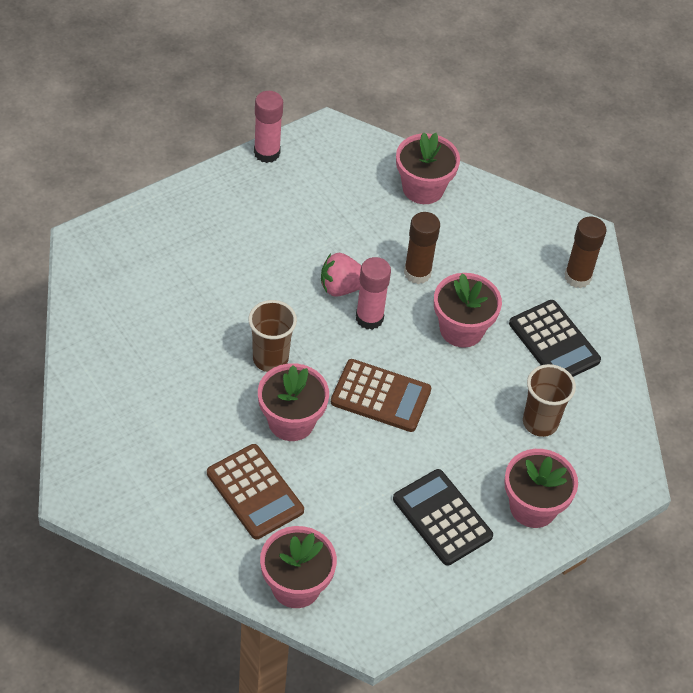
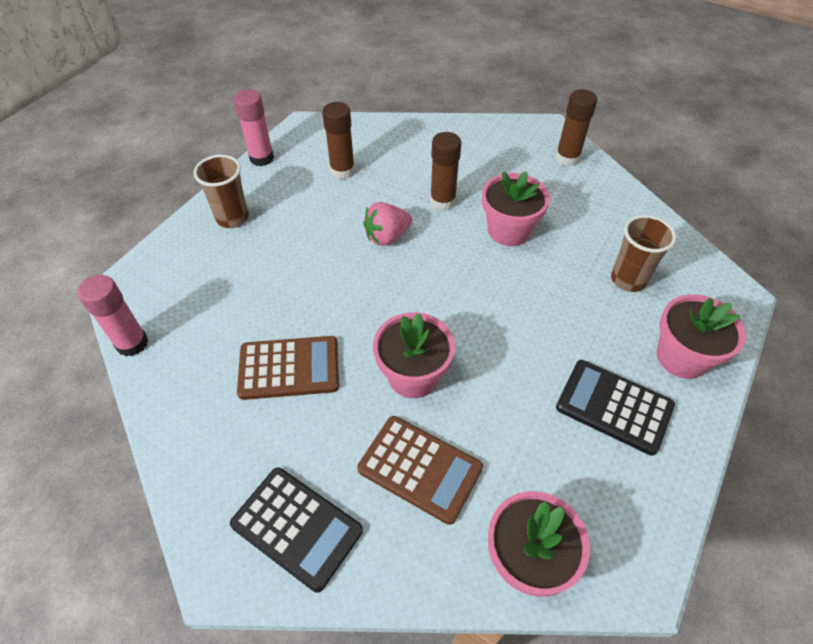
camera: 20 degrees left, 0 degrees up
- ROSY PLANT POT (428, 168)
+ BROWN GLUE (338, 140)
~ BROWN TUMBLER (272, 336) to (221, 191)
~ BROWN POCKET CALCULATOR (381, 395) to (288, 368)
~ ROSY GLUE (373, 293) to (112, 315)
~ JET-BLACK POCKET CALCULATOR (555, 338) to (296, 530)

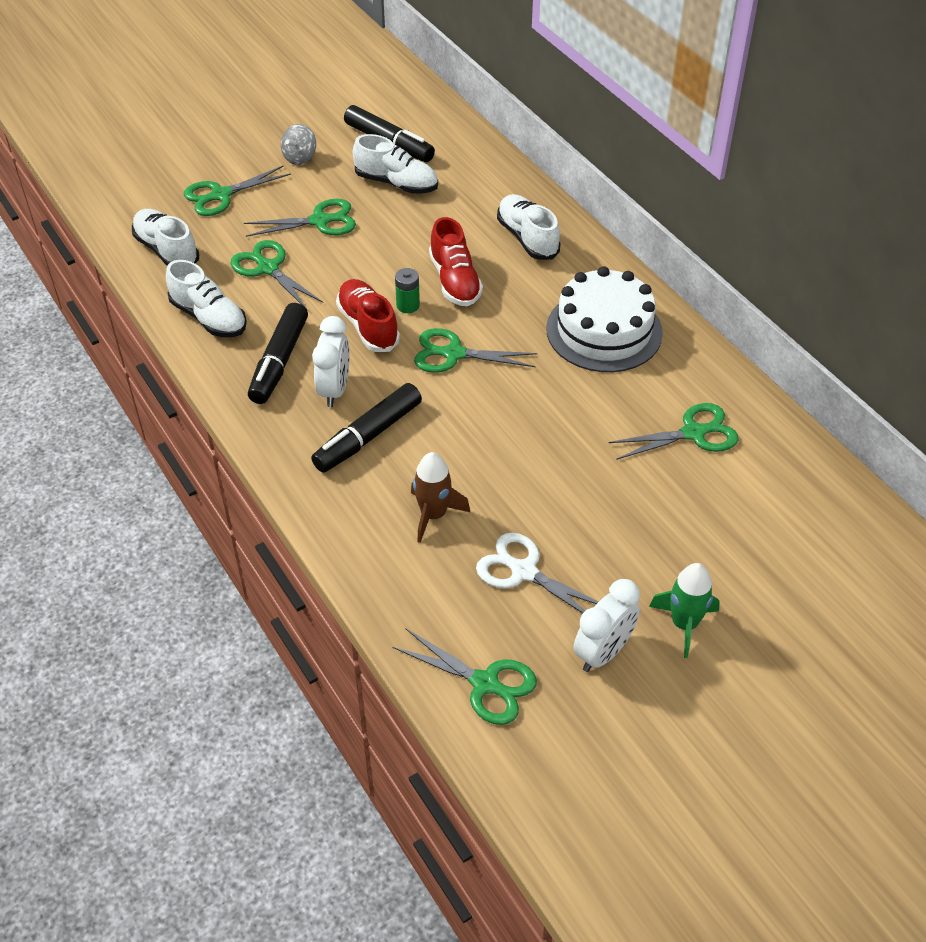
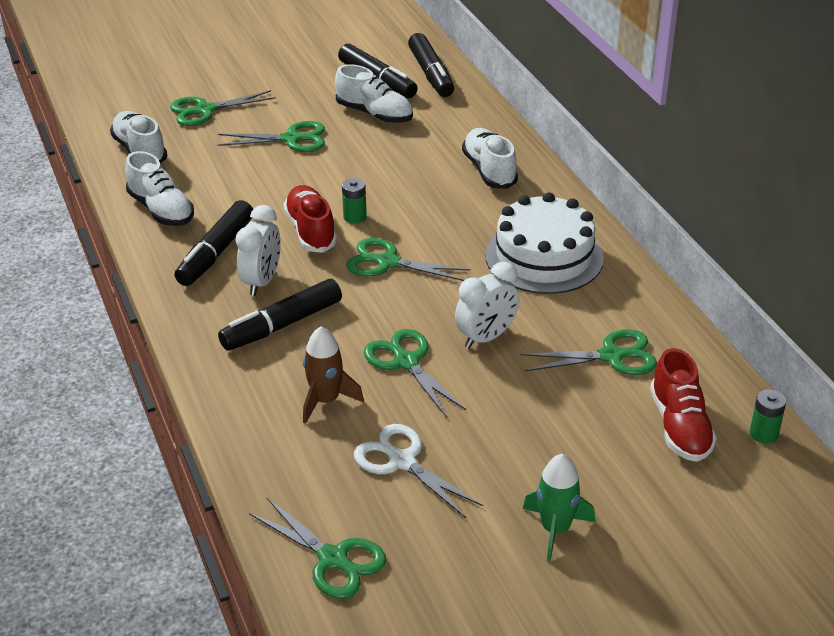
camera: 10 degrees right, 10 degrees down
- GREY WHIRLIGIG (298, 144)
+ JET-BLACK MARKER (431, 65)
+ LEAF-GREEN AA BATTERY (768, 416)
~ LEAF-GREEN SHEARS (276, 275) to (415, 373)
~ CRIMSON LACE-UP SHOE (456, 261) to (683, 405)
~ WHITE BEDSIDE CLOCK (607, 625) to (487, 305)

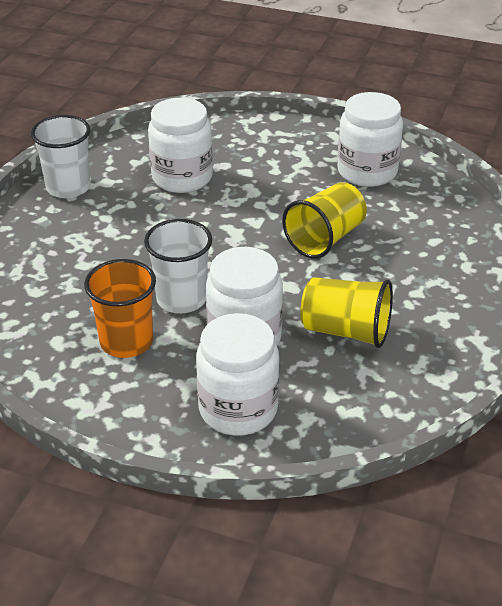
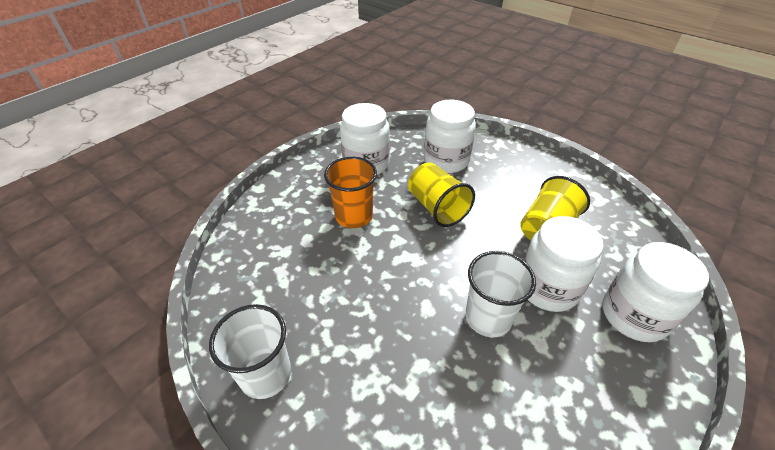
camera: 70 degrees left, 5 degrees up
~ ORANGE-COLOURED TUMBLER (120, 308) to (350, 192)
~ WHITE JAR (180, 145) to (450, 136)

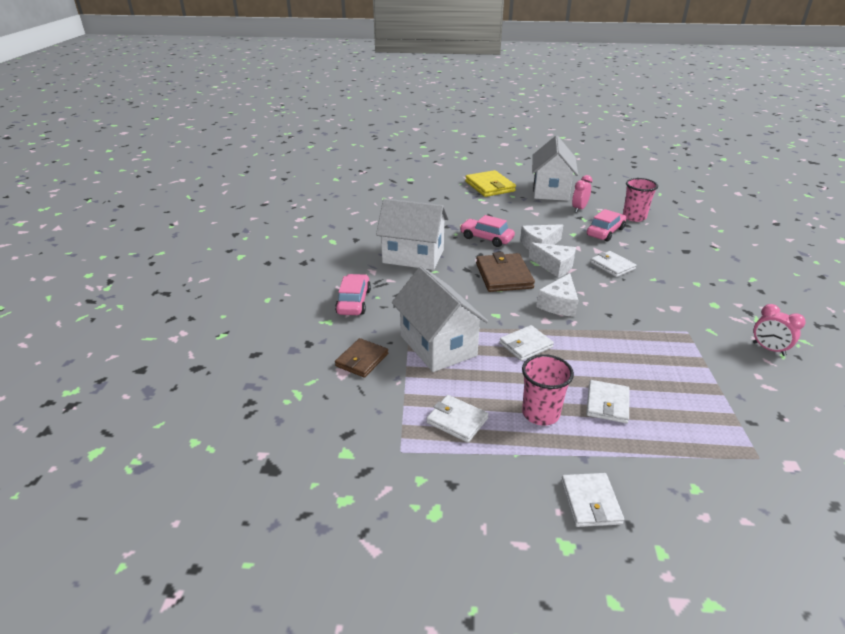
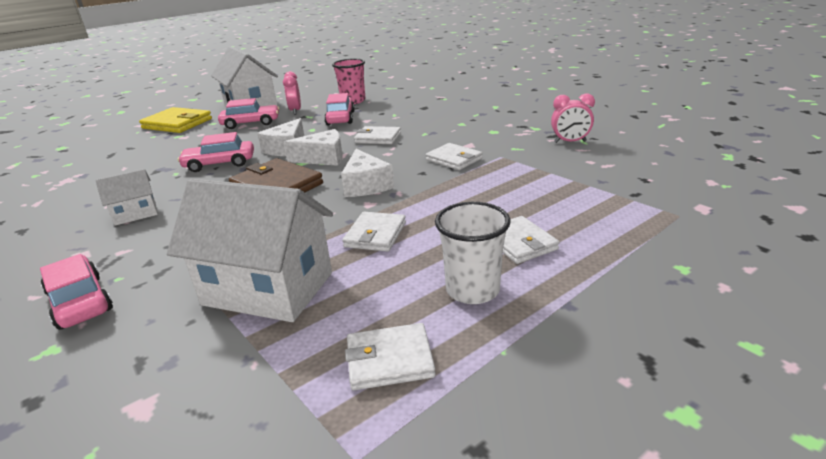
camera: 40 degrees left, 5 degrees down
- BROWN WALLET (361, 358)
+ ROSY TOY CAR (249, 113)
~ WHITE WALLET (592, 500) to (454, 156)
~ ROSY TUMBLER (548, 390) to WHITE TUMBLER (473, 253)
~ WHITE HOUSE (412, 234) = (127, 197) x0.50

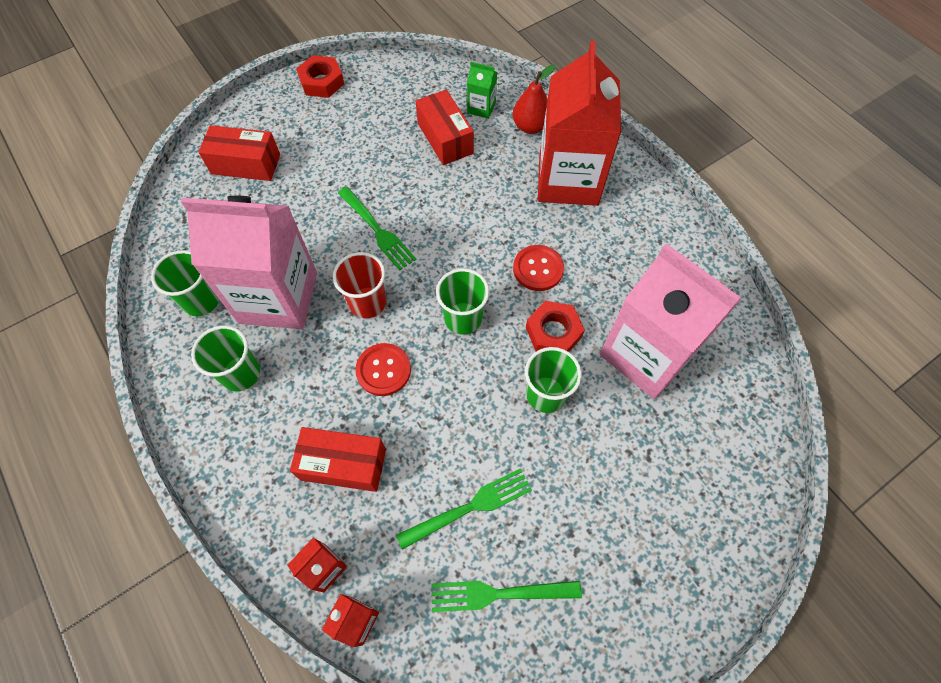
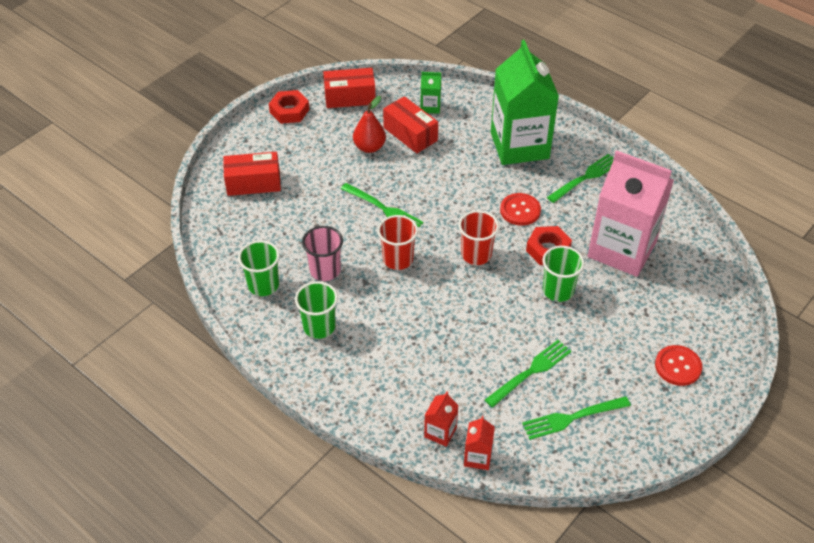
camera: 15 degrees left, 15 degrees down
+ LEAF-GREEN FORK (580, 178)
~ CRIMSON PACKAGE (338, 459) to (349, 88)
~ CRIMSON SEWING BUTTON (383, 369) to (678, 365)
~ CRIMSON TOY PEAR (534, 99) to (369, 124)
~ ROSY CARTON (249, 262) to ROSY TUMBLER (322, 253)
~ LEAF-GREEN TUMBLER (462, 301) to CRIMSON TUMBLER (479, 237)
~ CRIMSON CARTON (579, 123) to LEAF-GREEN CARTON (525, 102)

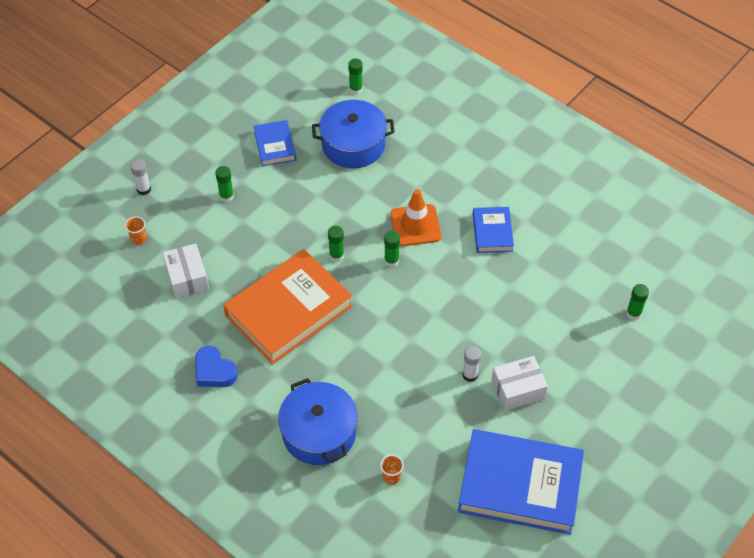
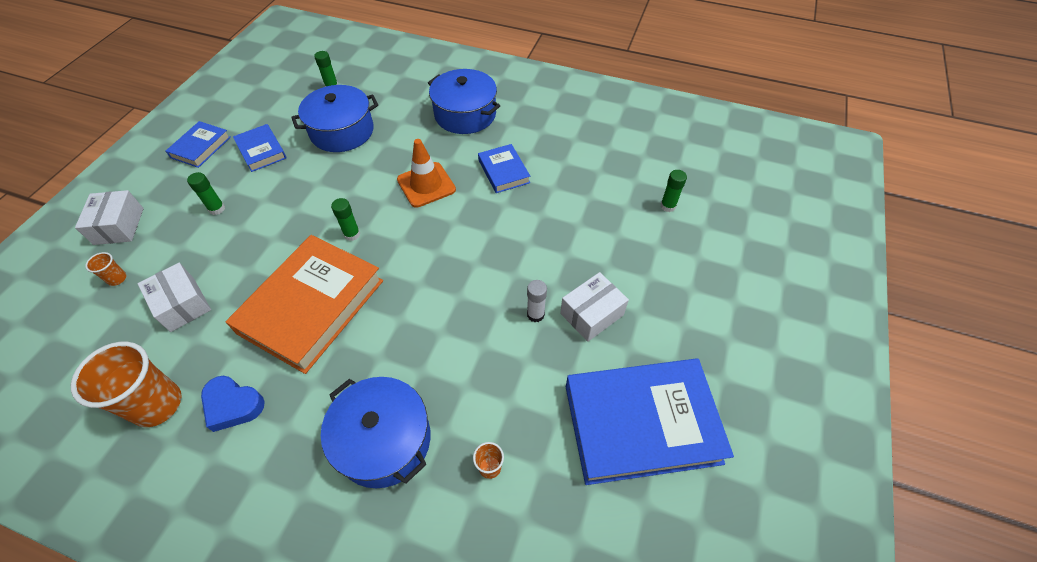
camera: 20 degrees left, 0 degrees up
- LEAF-GREEN GLUE (392, 249)
+ ORANGE-COLOURED TUMBLER (126, 384)
+ BLUE HARDBACK (198, 144)
+ BLUE POT (464, 101)
~ WHITE GLUE (140, 177) to WHITE PACKAGE (109, 217)

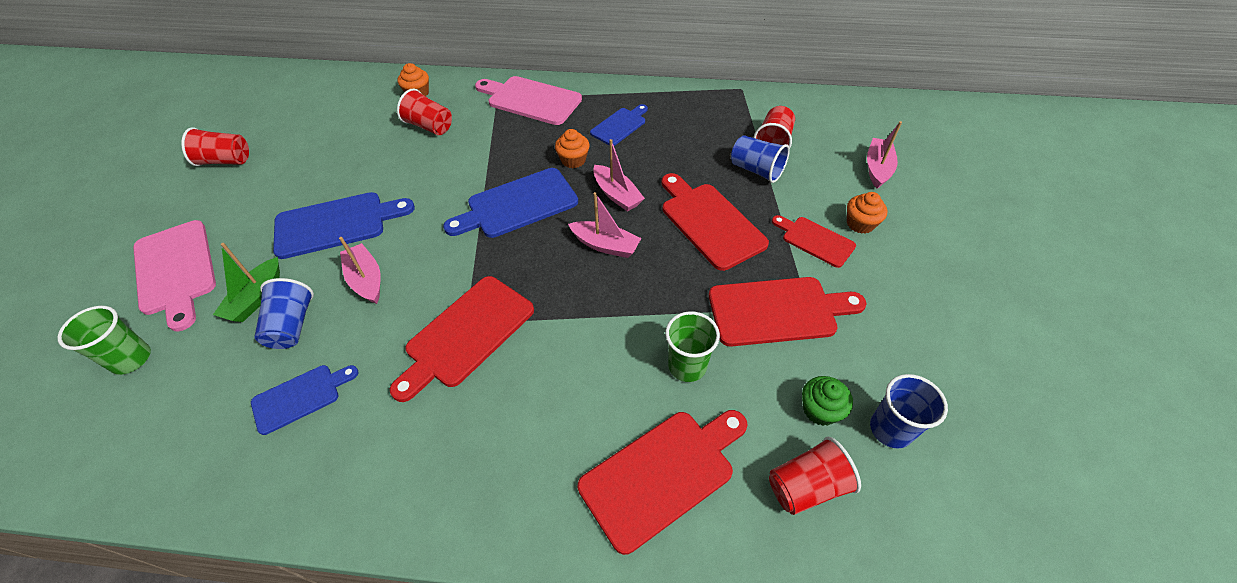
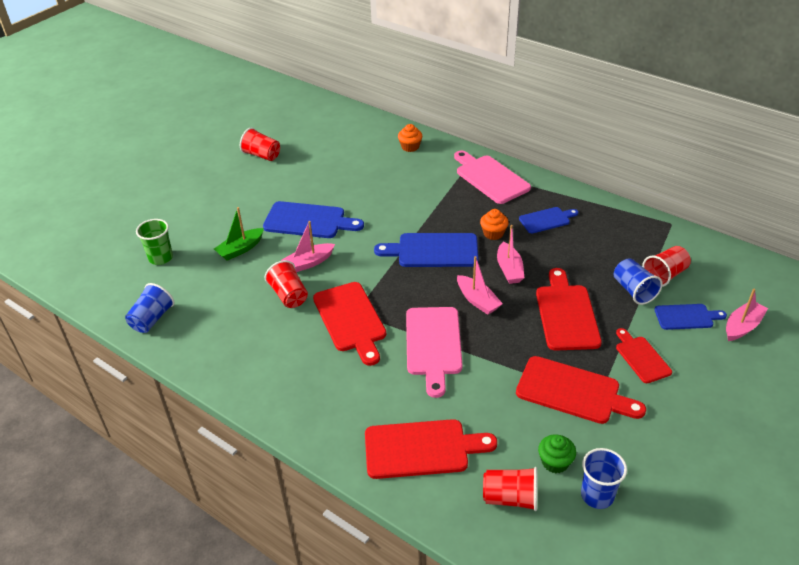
camera: 30 degrees right, 10 degrees down
- LEAF-GREEN TUMBLER (692, 346)
- ORANGE-COLOURED CUPCAKE (867, 213)
~ ROSY BREAD BOARD (174, 275) to (434, 352)
~ BLUE BREAD BOARD (305, 400) to (690, 317)
~ BLUE TUMBLER (284, 313) to (150, 308)
~ CRIMSON TUMBLER (424, 112) to (286, 284)
~ ROSY BOAT (360, 270) = (308, 246) 120 degrees counterclockwise
~ CRIMSON BREAD BOARD (462, 339) = (349, 324) 90 degrees counterclockwise

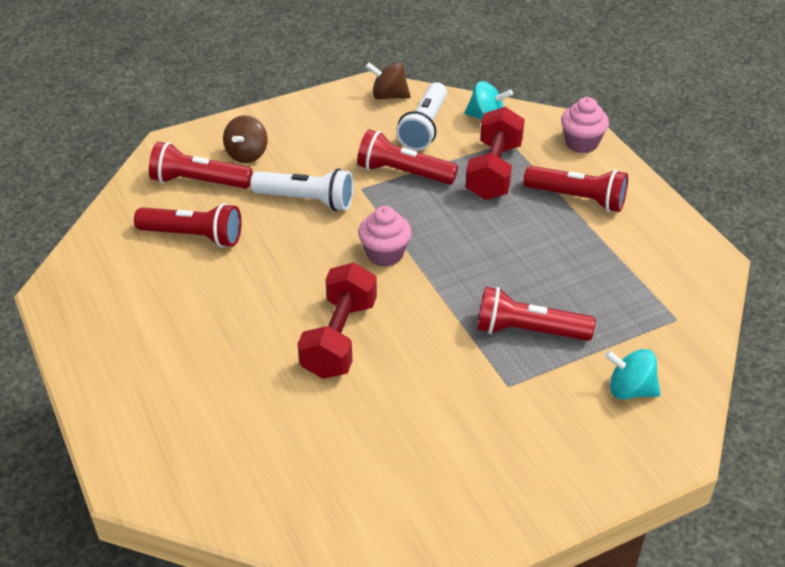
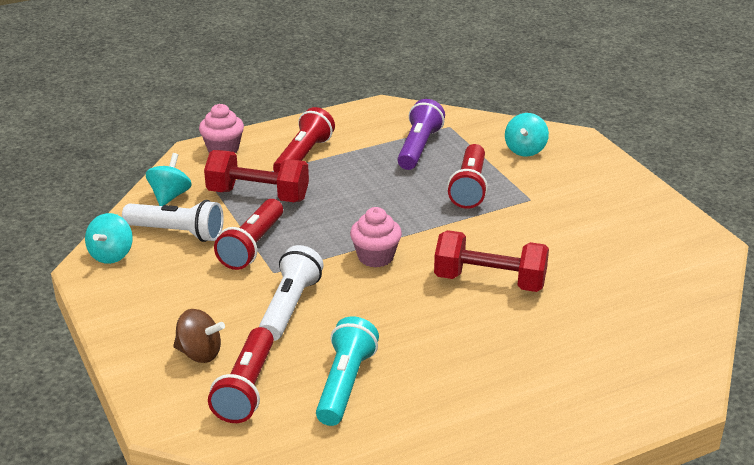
camera: 90 degrees left, 10 degrees down
+ VIOLET FLASHLIGHT (421, 134)
~ CRIMSON FLASHLIGHT (188, 225) to AQUA FLASHLIGHT (347, 371)
~ BROWN WHIRLIGIG (388, 81) to AQUA WHIRLIGIG (109, 238)

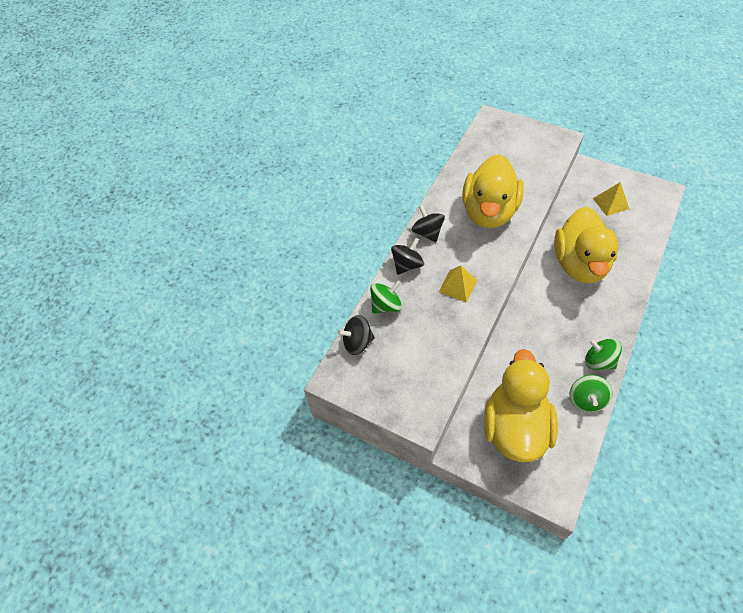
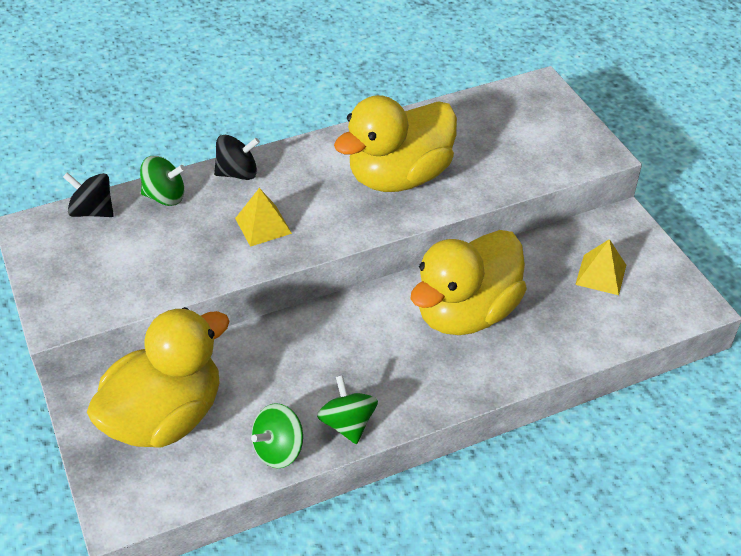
camera: 35 degrees right, 10 degrees down
- JET-BLACK WHIRLIGIG (428, 223)

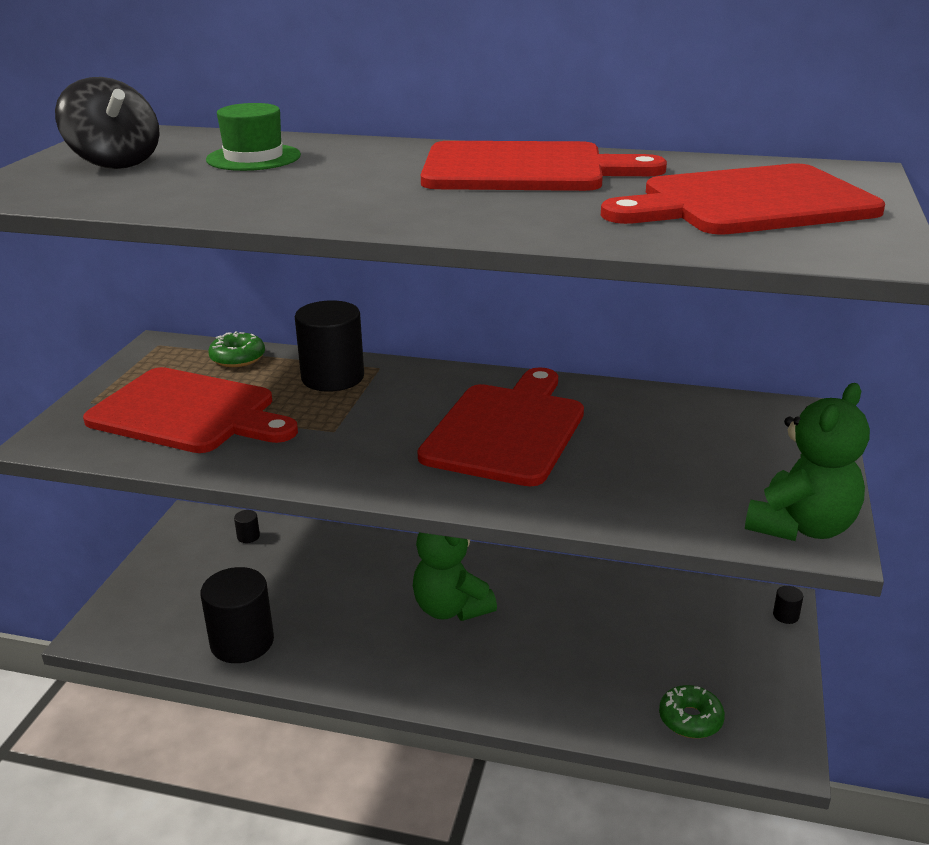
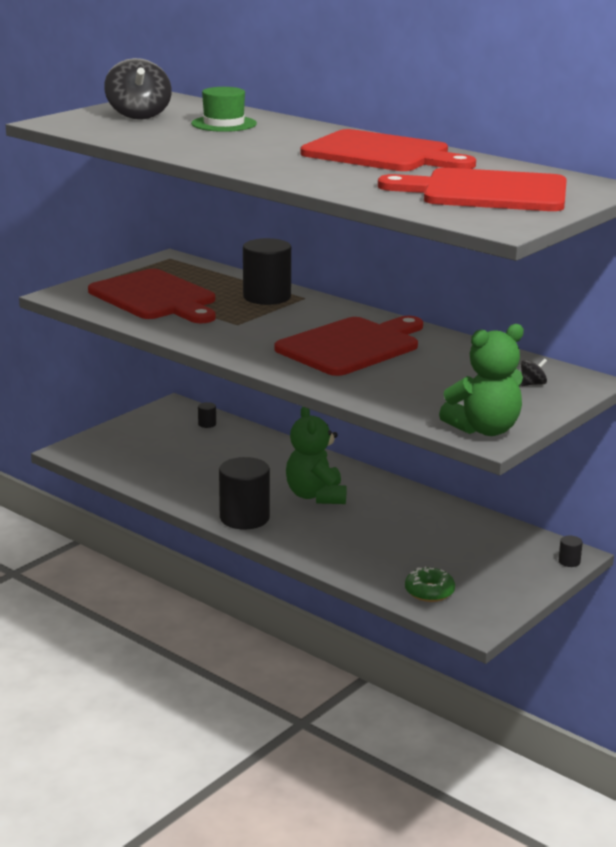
camera: 25 degrees right, 5 degrees down
- LEAF-GREEN DOUGHNUT (236, 349)
+ JET-BLACK WHIRLIGIG (534, 372)
~ JET-BLACK SOLID CYLINDER (237, 615) to (244, 493)

